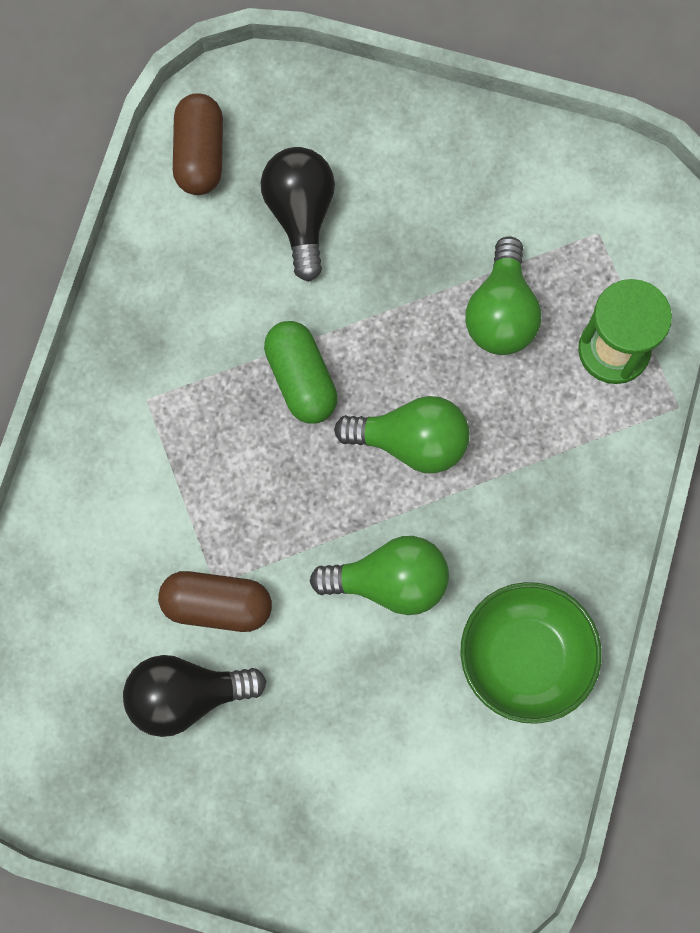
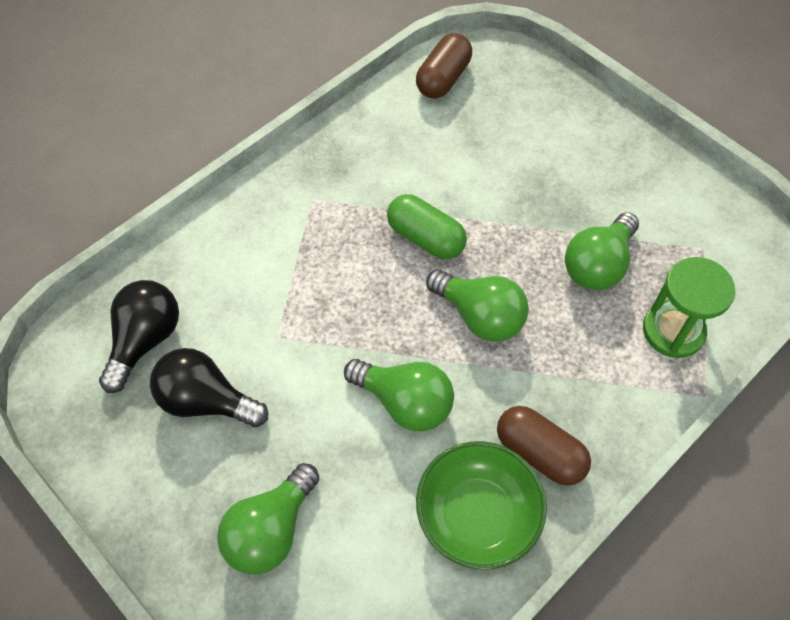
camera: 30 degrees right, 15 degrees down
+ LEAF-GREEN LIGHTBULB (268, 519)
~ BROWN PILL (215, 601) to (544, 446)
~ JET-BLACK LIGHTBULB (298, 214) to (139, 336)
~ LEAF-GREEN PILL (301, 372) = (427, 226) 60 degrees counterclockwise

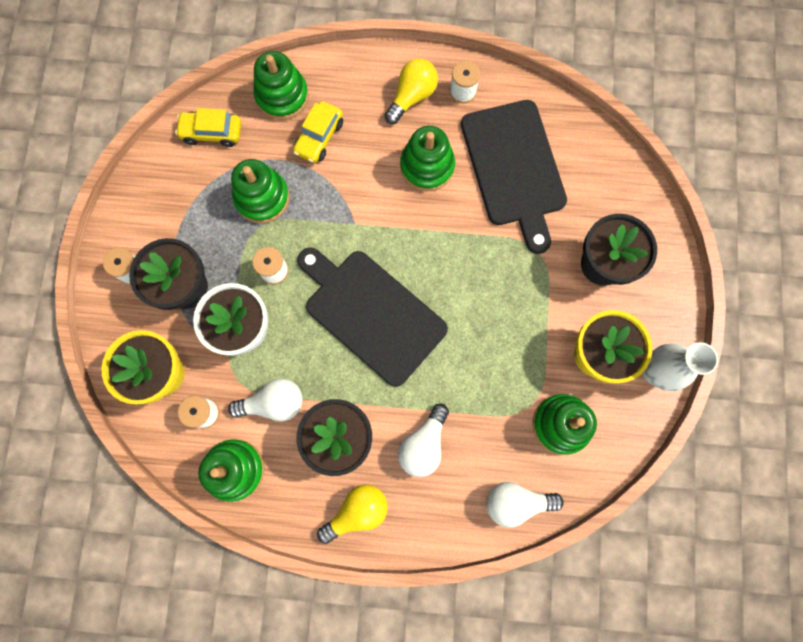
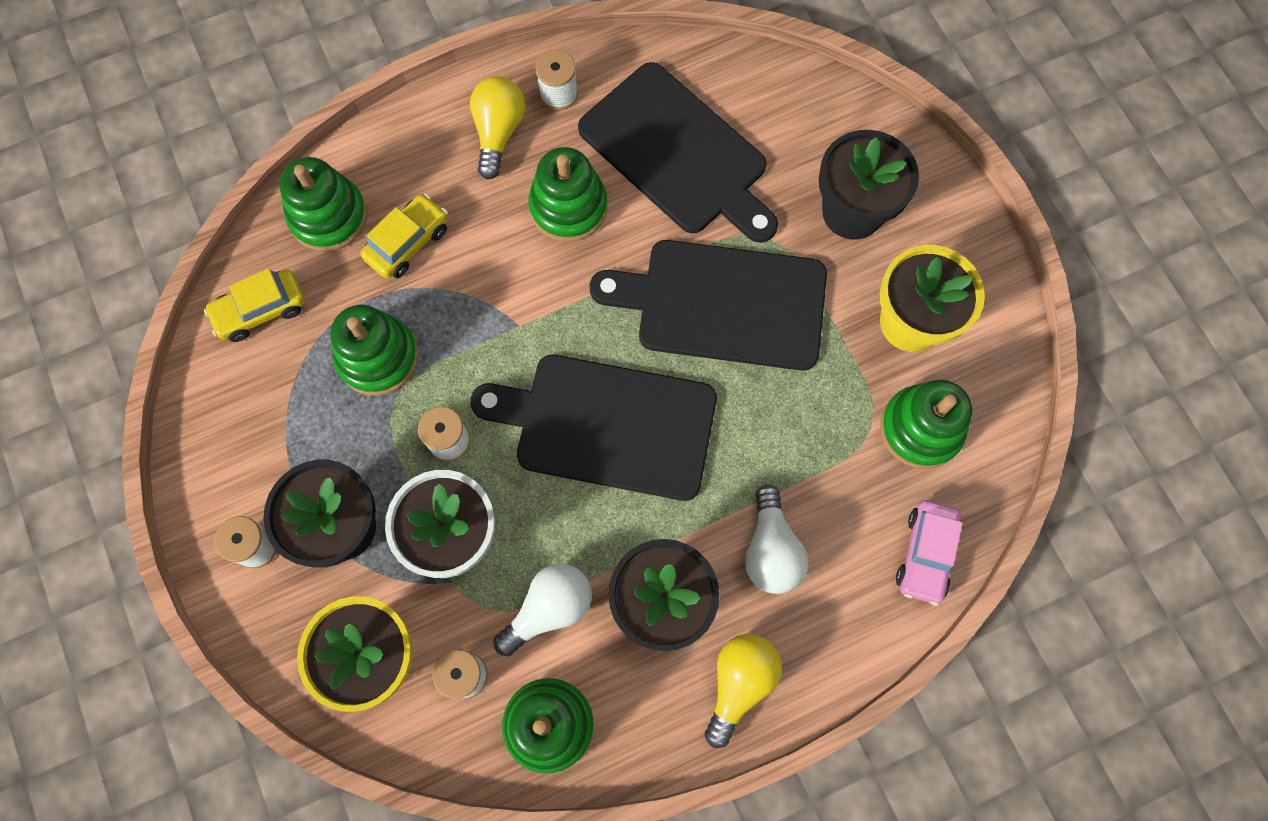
camera: 30 degrees left, 5 degrees down
- WHITE TALL VASE (680, 366)
+ JET-BLACK BREAD BOARD (708, 305)
~ WHITE LIGHTBULB (525, 505) to ROSY TOY CAR (929, 553)
~ YELLOW TOY CAR (318, 132) = (404, 236) 135 degrees counterclockwise

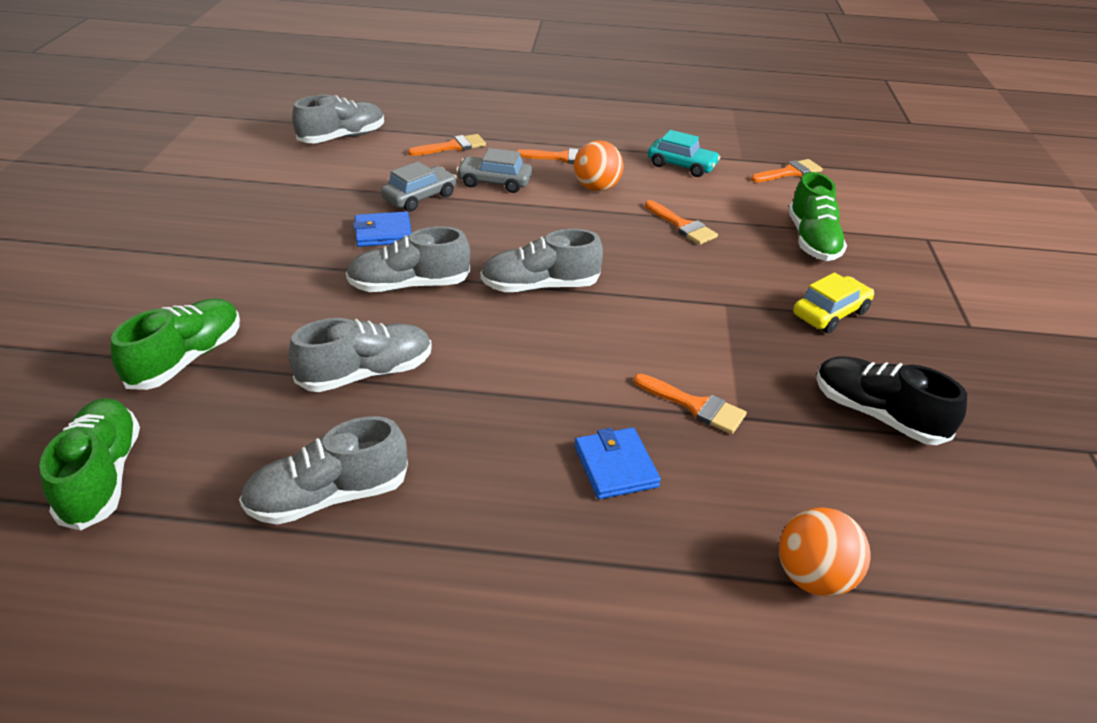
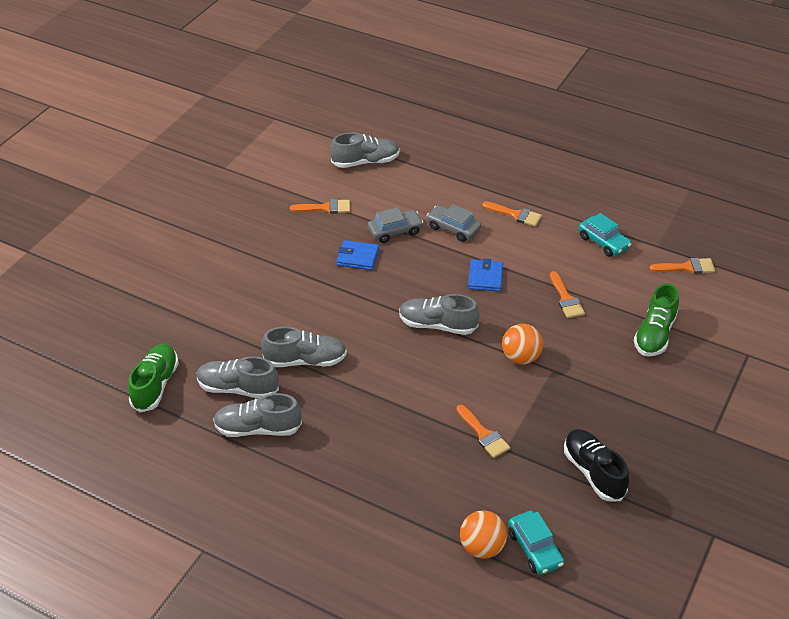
camera: 25 degrees right, 5 degrees up
- LEAF-GREEN LACE-UP SHOE (175, 344)
- YELLOW TOY CAR (833, 302)
+ AQUA TOY CAR (536, 543)
~ GREY LACE-UP SHOE (408, 259) to (238, 377)
~ ORANGE-COLOURED BRUSH (447, 145) to (320, 206)
~ ORANGE-COLOURED SPHERE (598, 166) to (522, 344)
~ BLUE WALLET (618, 463) to (485, 275)

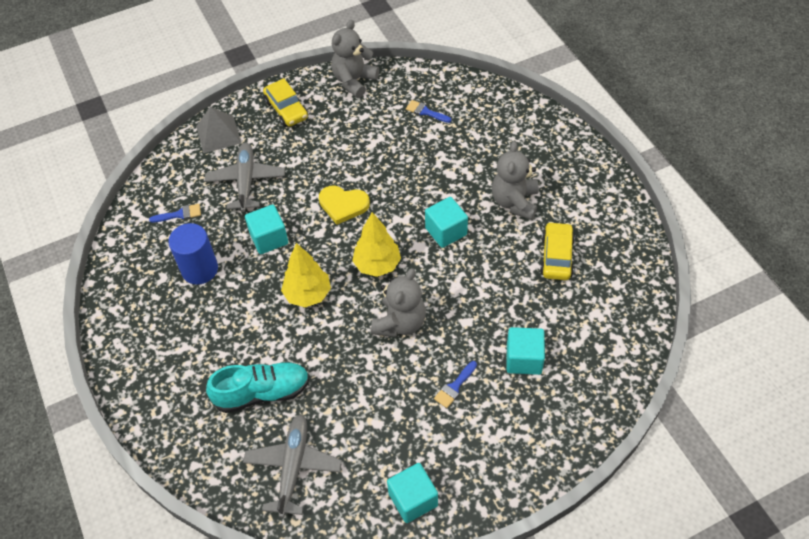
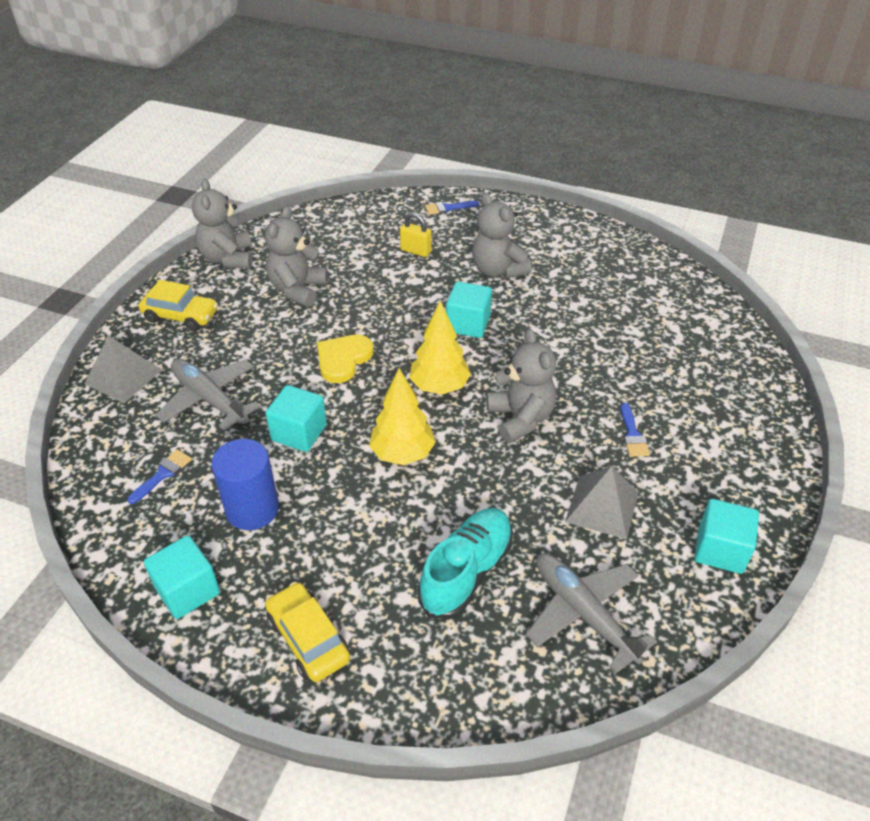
camera: 45 degrees left, 10 degrees down
+ GREY TEDDY (296, 256)
+ YELLOW LOCK (416, 234)
+ GREY PYRAMID SHAPE (602, 502)
~ BLUE BRUSH (428, 111) to (452, 208)
~ AQUA CUBE (526, 351) to (182, 577)
~ YELLOW TOY CAR (557, 251) to (307, 632)
~ YELLOW HEART (344, 205) = (345, 359) 150 degrees clockwise

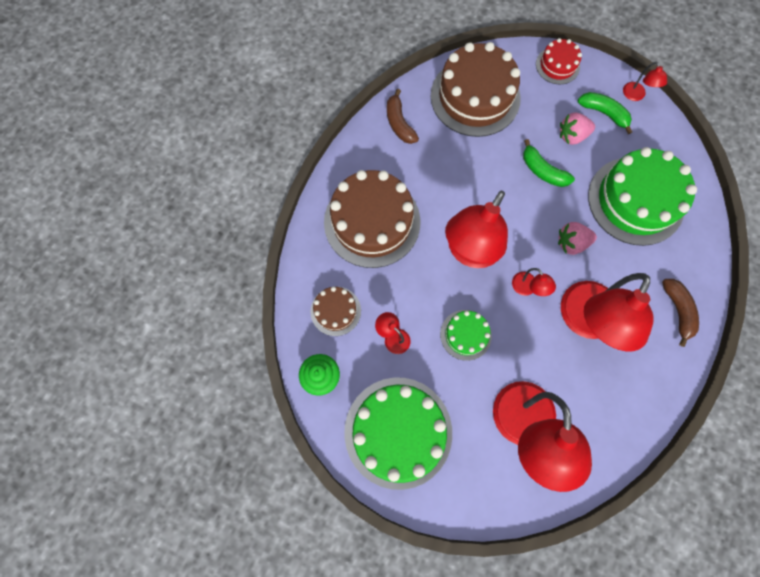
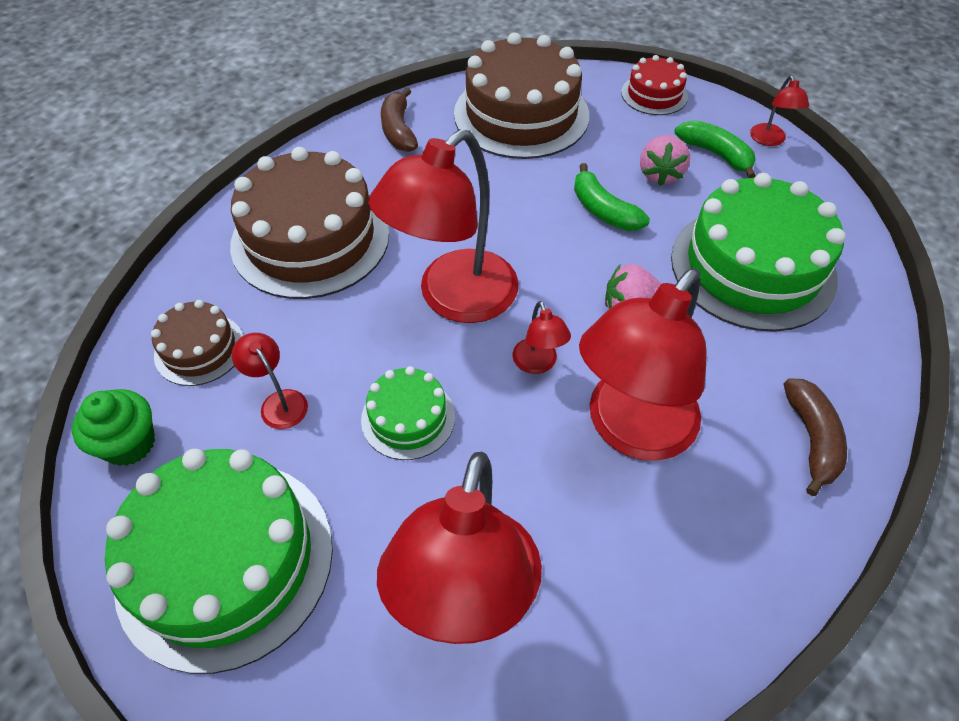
camera: 10 degrees right, 20 degrees down
~ ROSY STRAWBERRY (577, 128) = (665, 160) 75 degrees counterclockwise

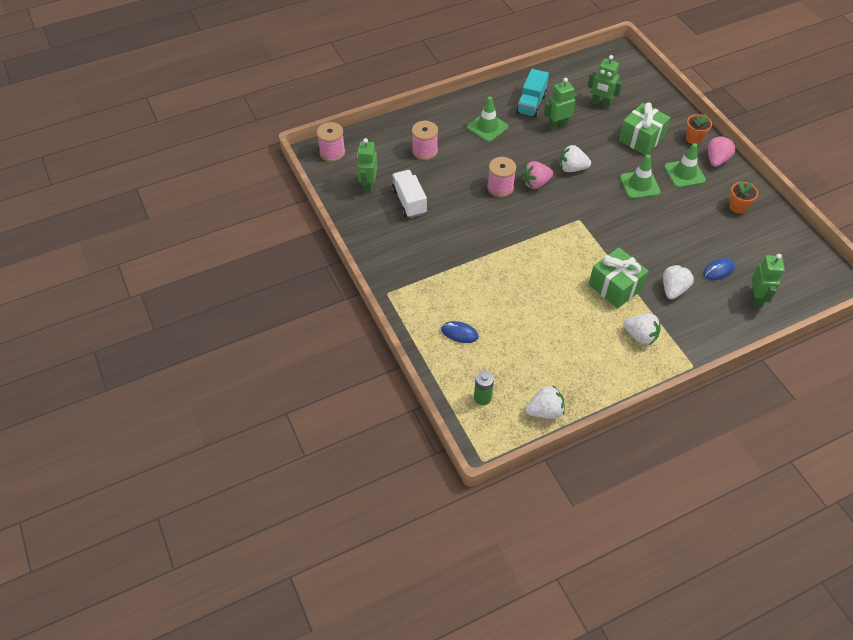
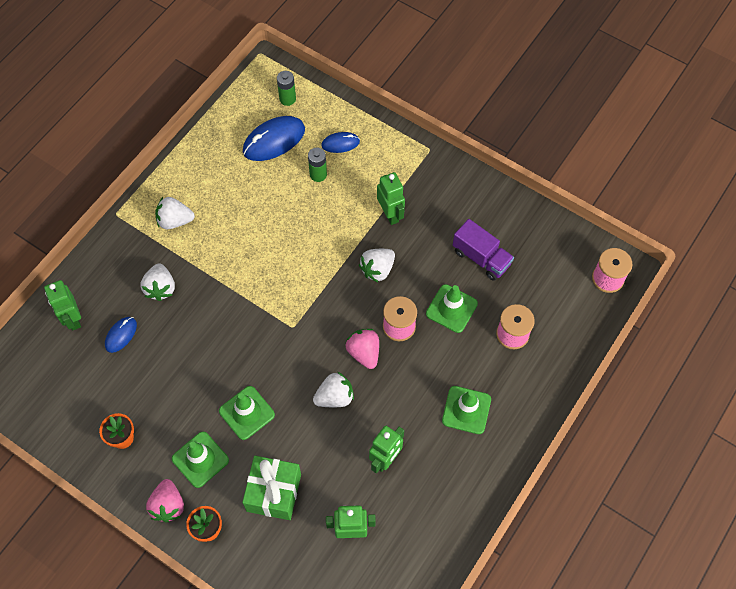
camera: 150 degrees right, 10 degrees up
- AQUA LORRY (532, 93)
- LEAF-GREEN WRAPPED GIFT (619, 278)
+ BLUE MOUSE (274, 138)
+ LEAF-GREEN AA BATTERY (317, 165)
+ LEAF-GREEN TRAFFIC CONE (452, 308)
~ LEAF-GREEN ROBOT (367, 165) to (391, 198)
~ WHITE STRAWBERRY (545, 402) to (377, 265)
~ WHITE LORRY (409, 194) to VIOLET LORRY (483, 250)
~ ROSY STRAWBERRY (537, 175) = (362, 349) 60 degrees counterclockwise

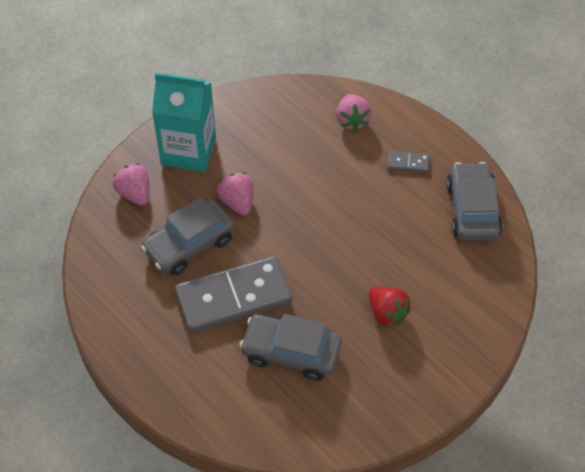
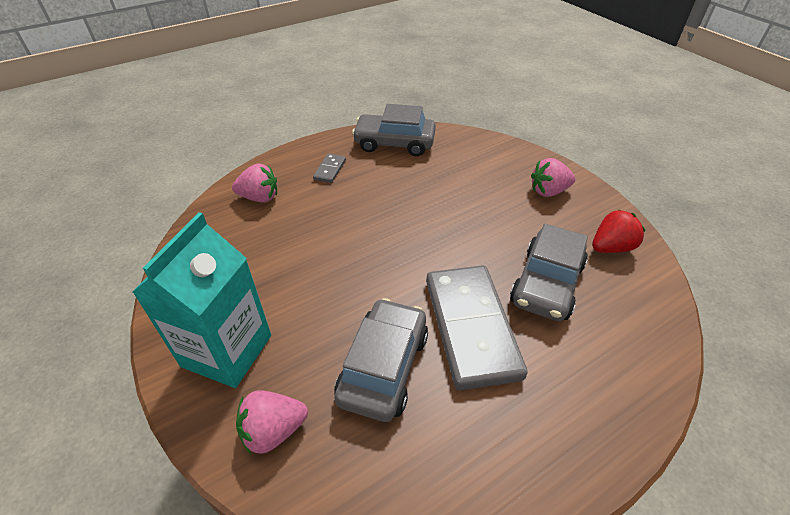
camera: 80 degrees left, 10 degrees down
~ ROSY STRAWBERRY (235, 194) to (553, 177)
~ CRIMSON STRAWBERRY (390, 307) to (619, 231)
~ GREY TOY CAR (188, 236) = (381, 360) 135 degrees counterclockwise

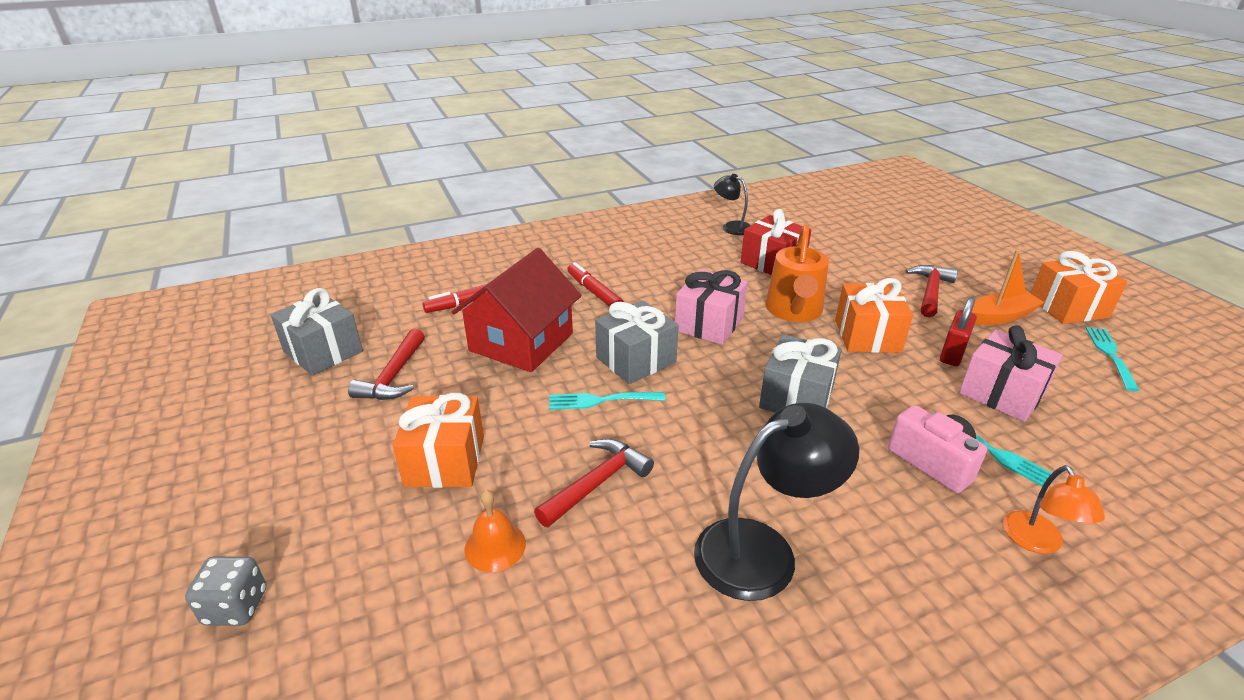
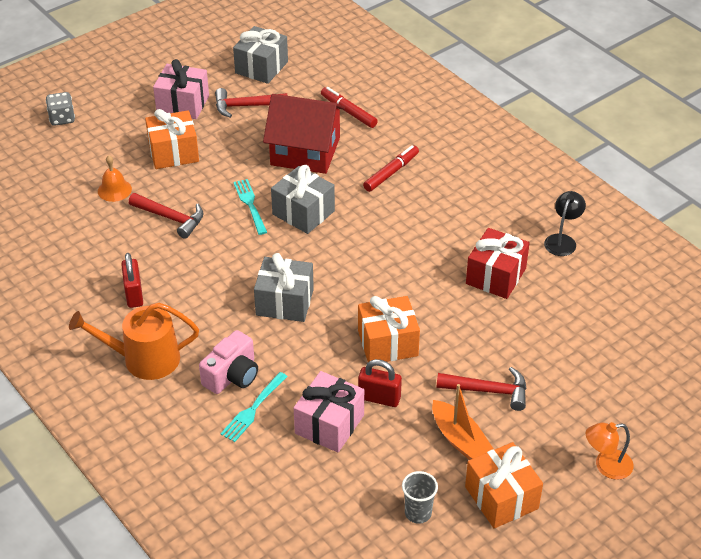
camera: 75 degrees right, 10 degrees up
~ ROSY WRAPPED GIFT (711, 307) to (181, 89)
~ ORANGE-COLOURED WATERING CAN (797, 273) to (134, 341)
~ ORANGE-COLOURED LAMP (1054, 509) to (610, 451)
~ JET-BLACK LAMP (776, 502) to CRIMSON LOCK (132, 280)
~ AQUA FORK (1112, 359) to GREY TUMBLER (420, 497)

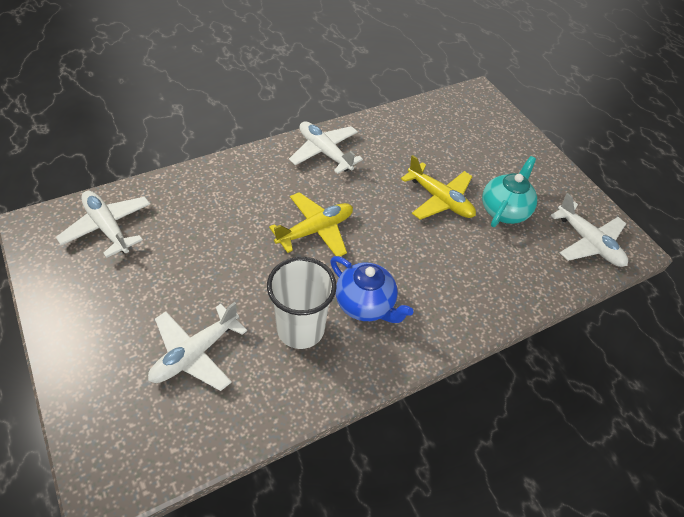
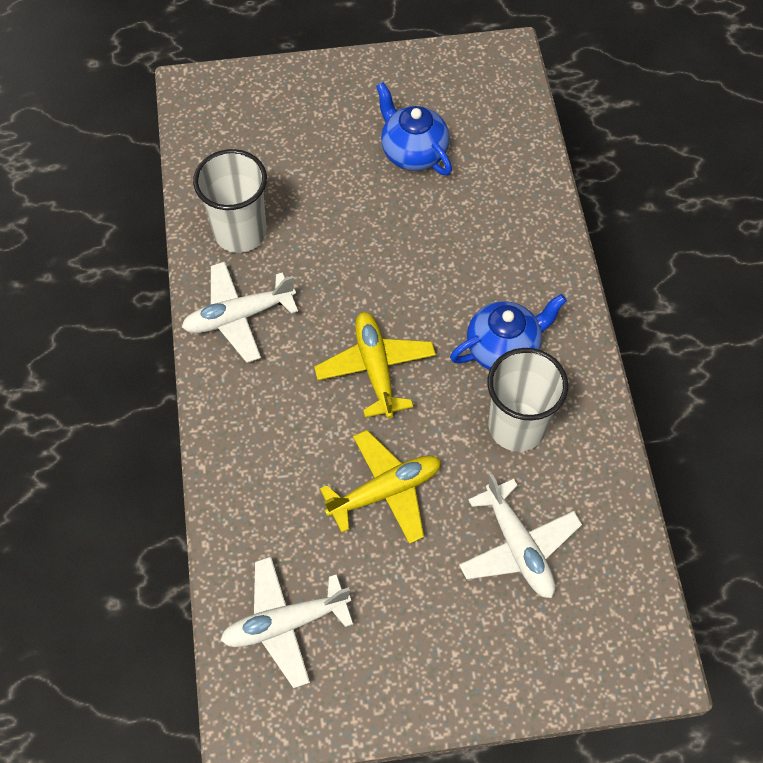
camera: 65 degrees left, 10 degrees up
- WHITE TOY PLANE (589, 230)
+ WHITE TUMBLER (230, 201)
~ YELLOW TOY PLANE (438, 187) to (380, 487)
~ AQUA TEA POT (509, 191) to BLUE TEA POT (414, 128)

